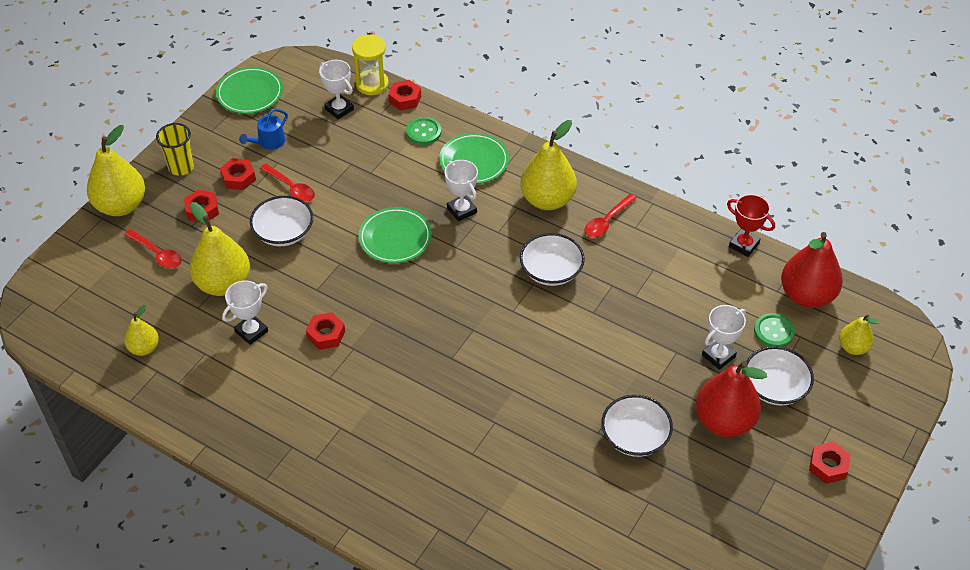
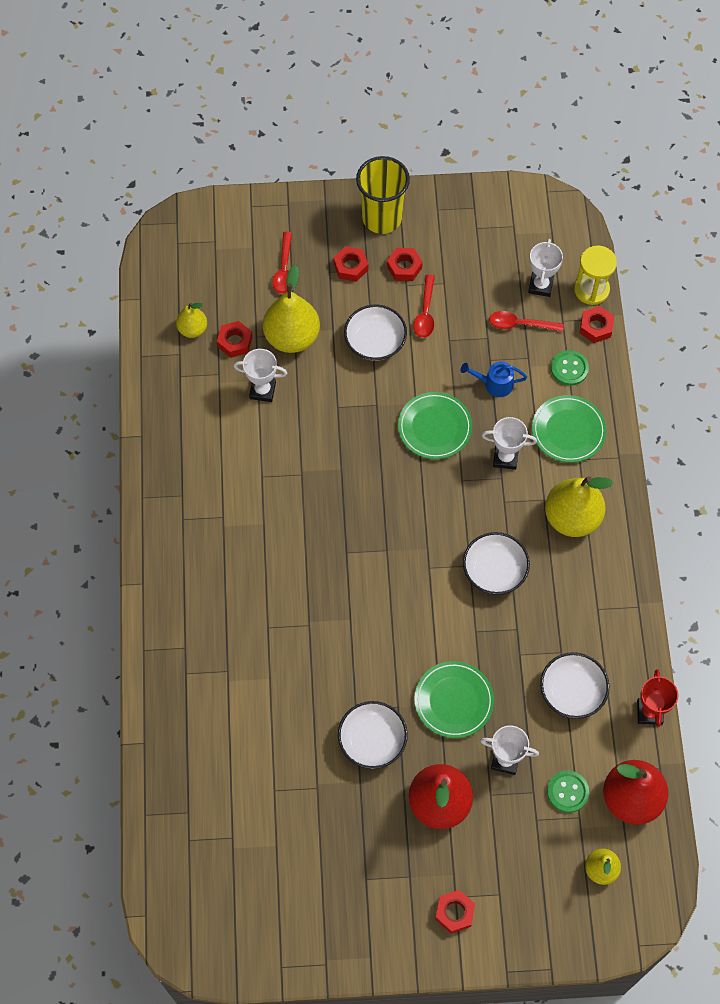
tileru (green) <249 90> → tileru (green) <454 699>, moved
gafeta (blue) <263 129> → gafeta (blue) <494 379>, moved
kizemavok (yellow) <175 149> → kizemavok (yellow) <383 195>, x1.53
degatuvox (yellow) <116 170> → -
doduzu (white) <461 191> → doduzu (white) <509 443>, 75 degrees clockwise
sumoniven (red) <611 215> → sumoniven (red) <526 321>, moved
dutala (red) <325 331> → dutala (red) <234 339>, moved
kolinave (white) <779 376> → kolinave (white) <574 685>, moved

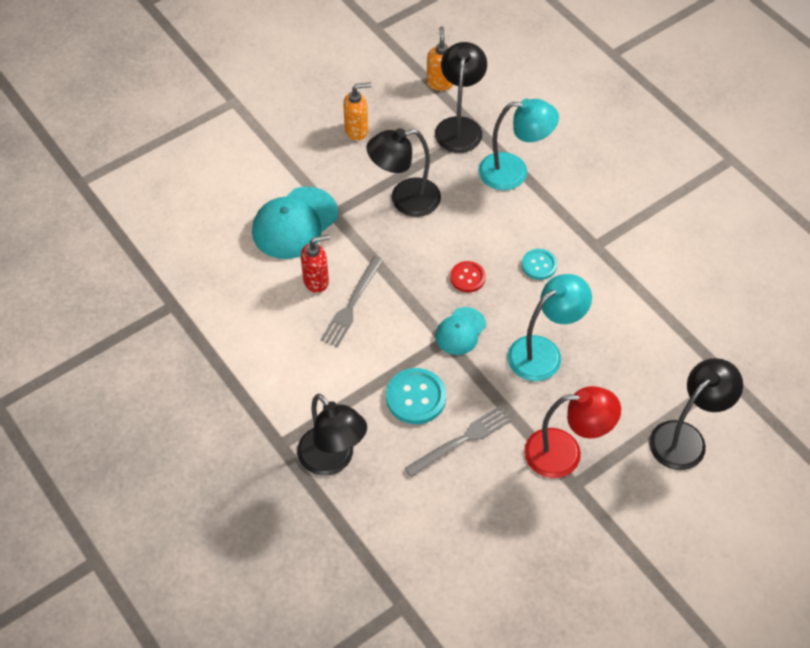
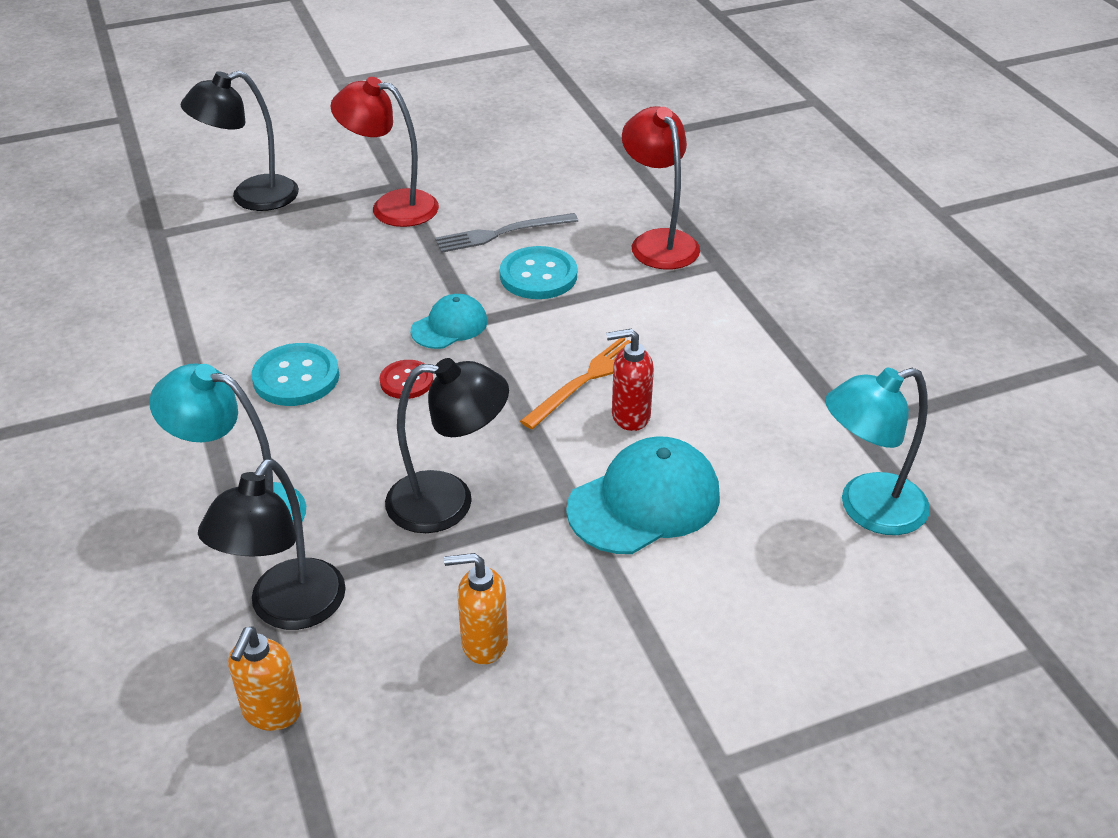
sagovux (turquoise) <539 264> → sagovux (turquoise) <295 374>, x1.61
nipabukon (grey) <352 301> → nipabukon (orange) <575 383>
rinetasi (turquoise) <550 327> → rinetasi (turquoise) <877 451>, moved
rinetasi (black) <332 435> → rinetasi (red) <661 187>

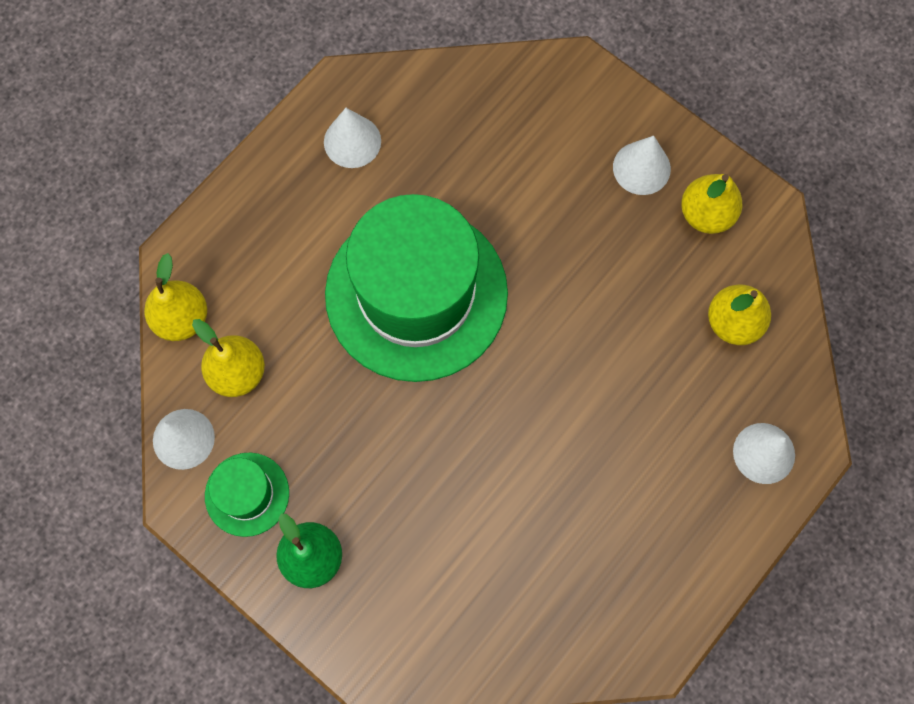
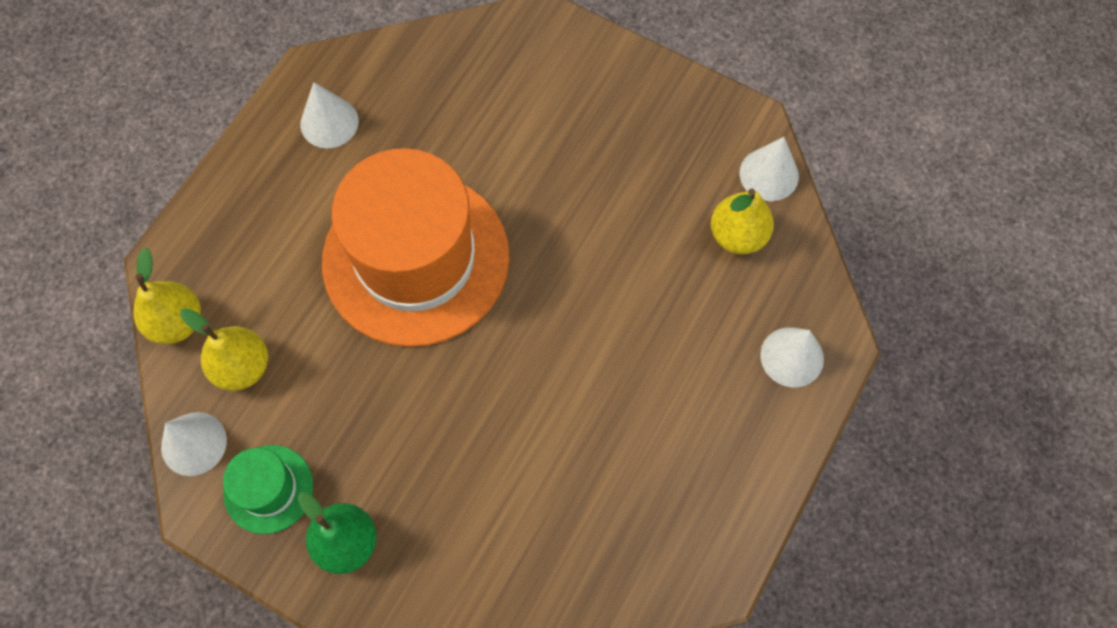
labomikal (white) <642 165> → labomikal (white) <769 169>, moved
degatuvox (yellow) <711 204> → -
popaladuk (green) <416 288> → popaladuk (orange) <415 247>

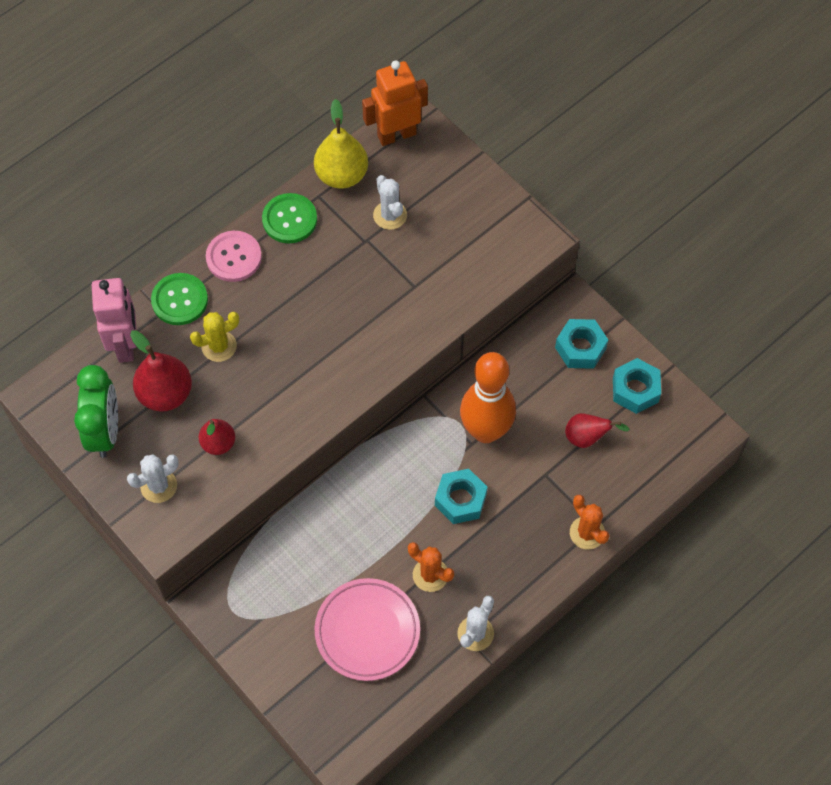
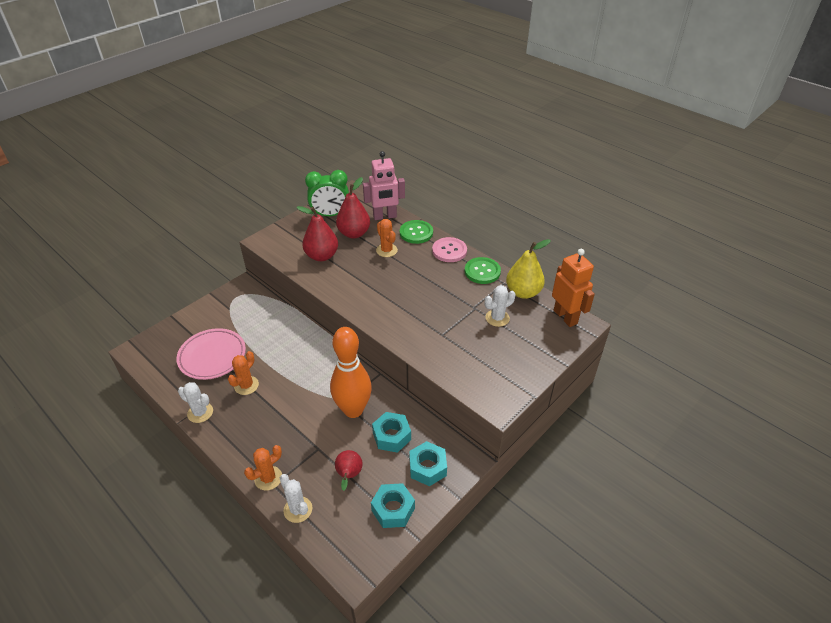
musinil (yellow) <214 337> → musinil (orange) <387 238>
degatuvox (red) <217 437> → degatuvox (red) <317 233>, x1.61
musinil (white) <153 478> → musinil (white) <296 498>, moved
dutala (turquoise) <461 496> → dutala (turquoise) <391 432>, moved

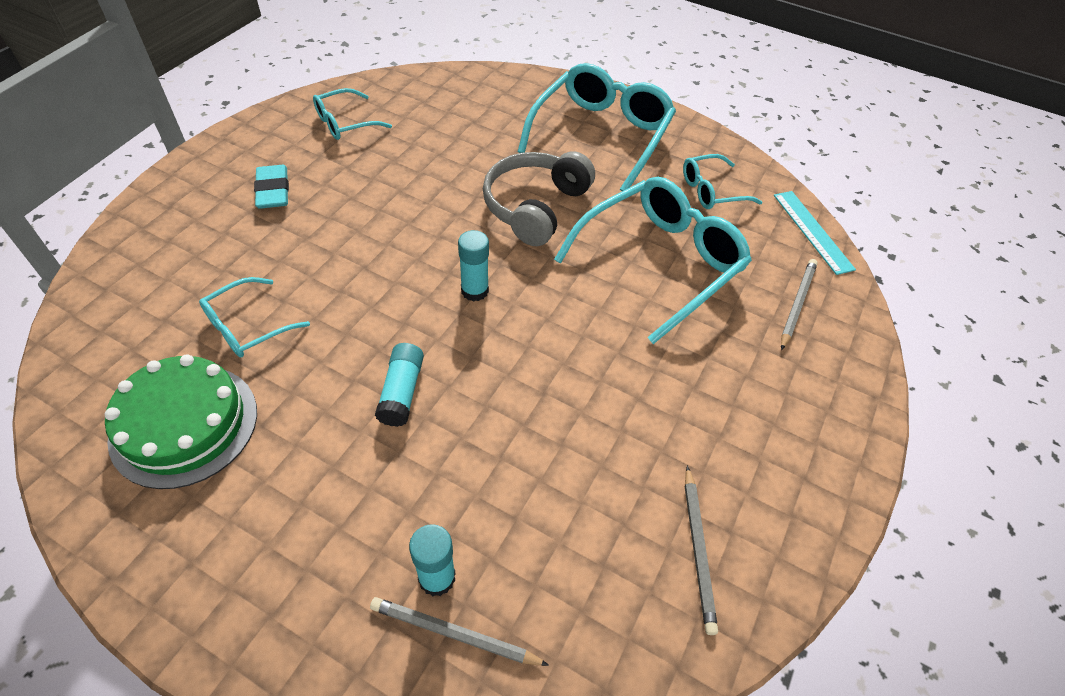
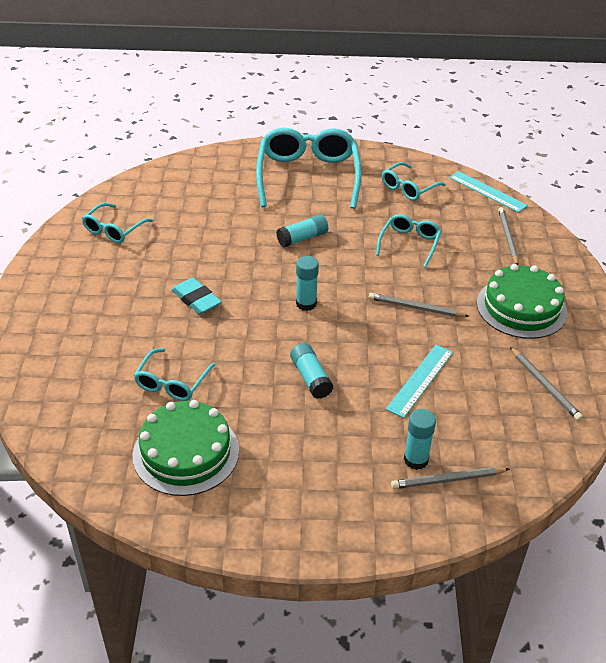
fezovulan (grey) <539 198> → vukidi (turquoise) <302 231>
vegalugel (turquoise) <271 187> → vegalugel (turquoise) <196 295>, moved
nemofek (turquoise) <653 260> → nemofek (turquoise) <408 241>, x0.51
- → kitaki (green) <522 301>
- → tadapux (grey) <419 305>
- → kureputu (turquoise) <419 381>

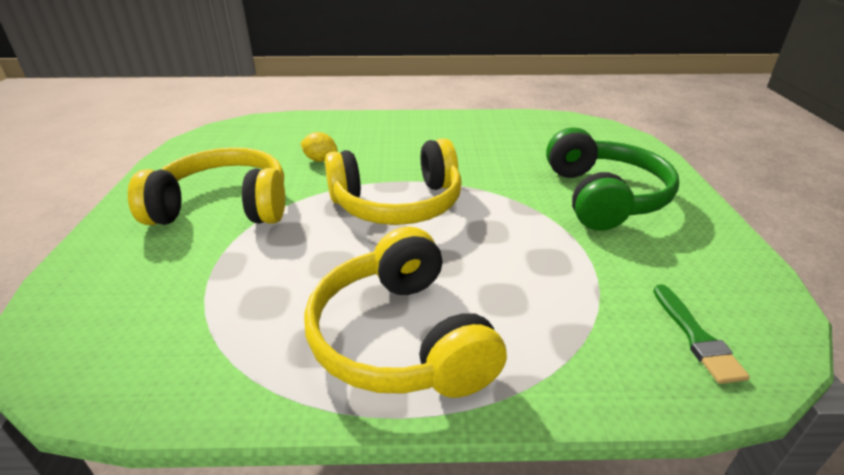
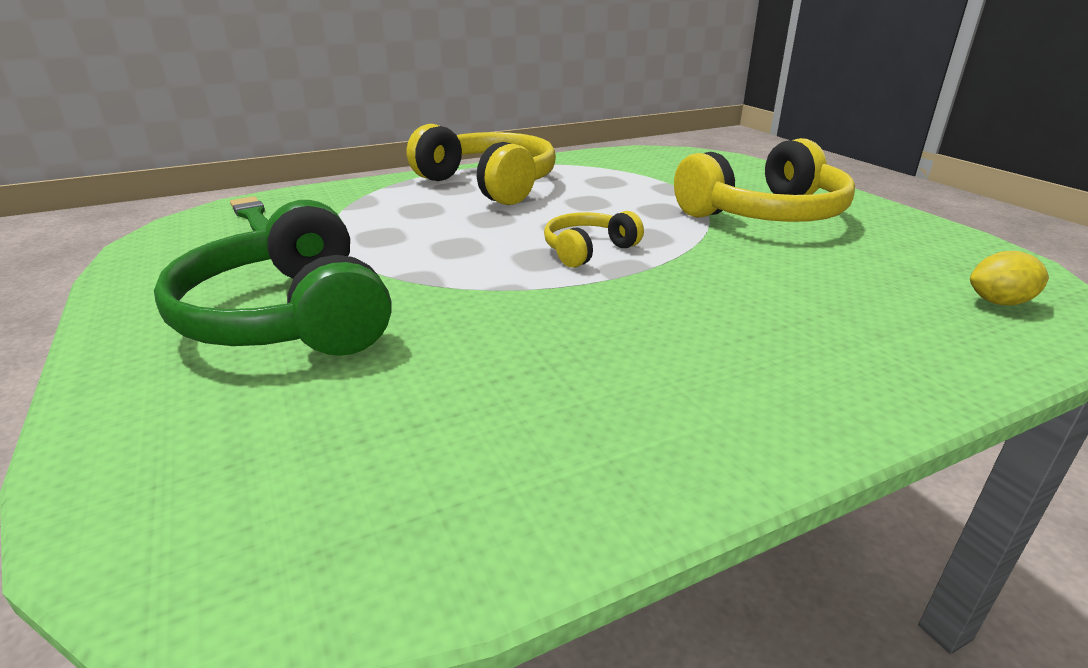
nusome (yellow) <319 147> → nusome (yellow) <1009 278>, moved
fezovulan (yellow) <393 181> → fezovulan (yellow) <594 239>, x0.52

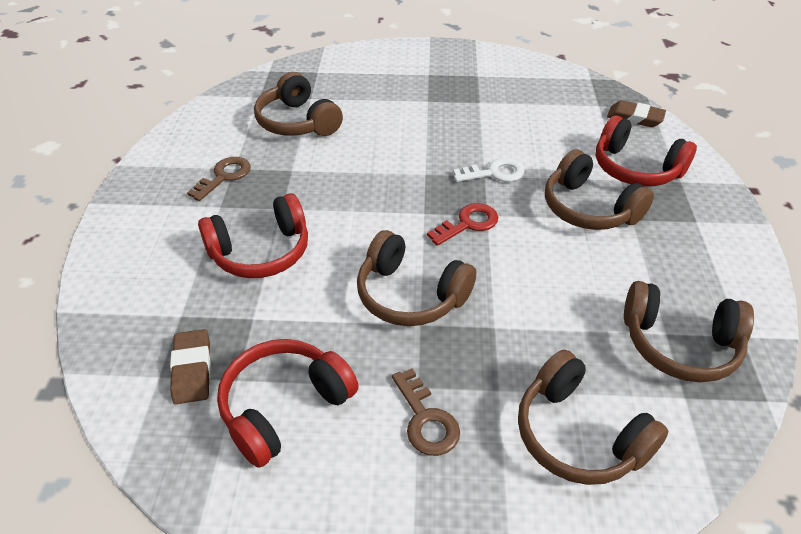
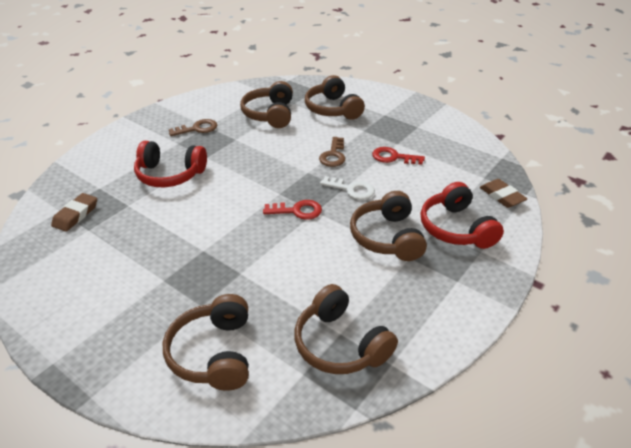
fezovulan (brown) <416 278> → fezovulan (brown) <335 97>, moved
fezovulan (red) <288 403> → -
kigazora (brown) <426 412> → kigazora (brown) <332 152>, moved
- → kigazora (red) <398 156>

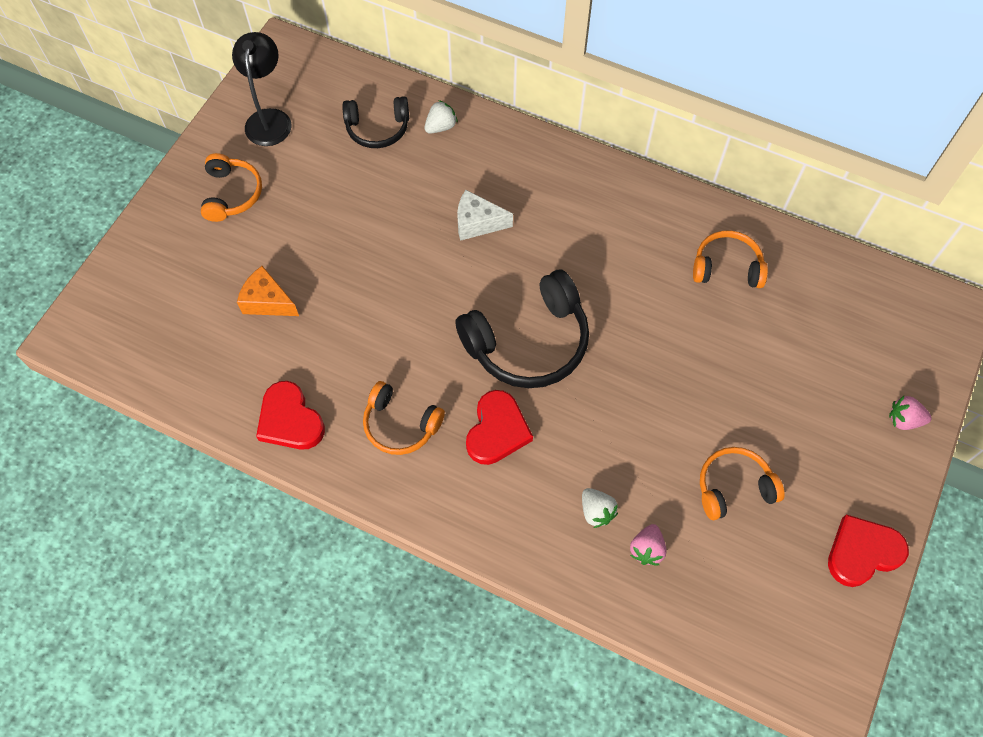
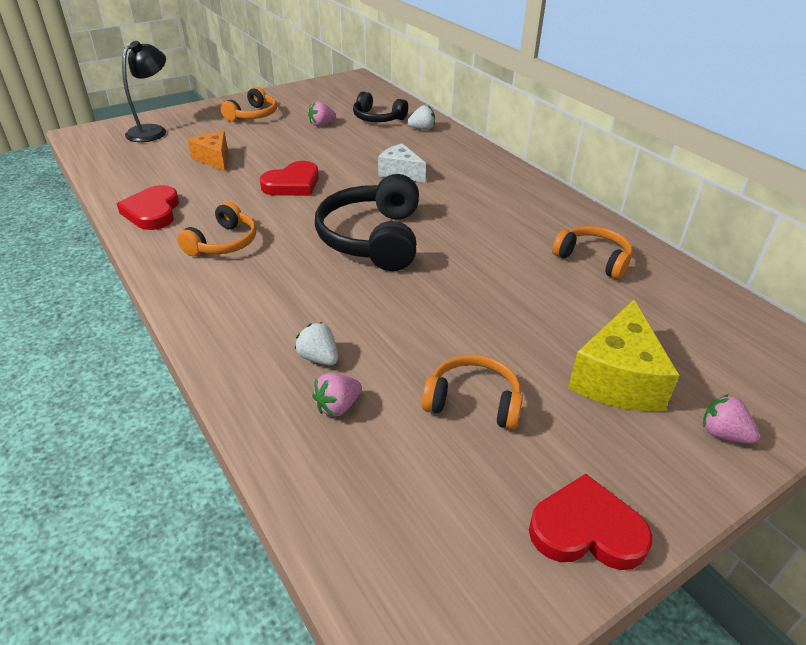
rinetasi (black) <261 89> → rinetasi (black) <144 91>, moved
fezovulan (black) <522 329> → fezovulan (black) <367 222>, 90 degrees clockwise
fezovulan (orange) <404 418> → fezovulan (orange) <216 229>, 120 degrees counterclockwise
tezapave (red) <499 427> → tezapave (red) <289 178>, moved
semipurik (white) <600 508> → semipurik (white) <316 343>, 135 degrees clockwise
- → semipurik (pink) <322 113>
- → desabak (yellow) <624 356>

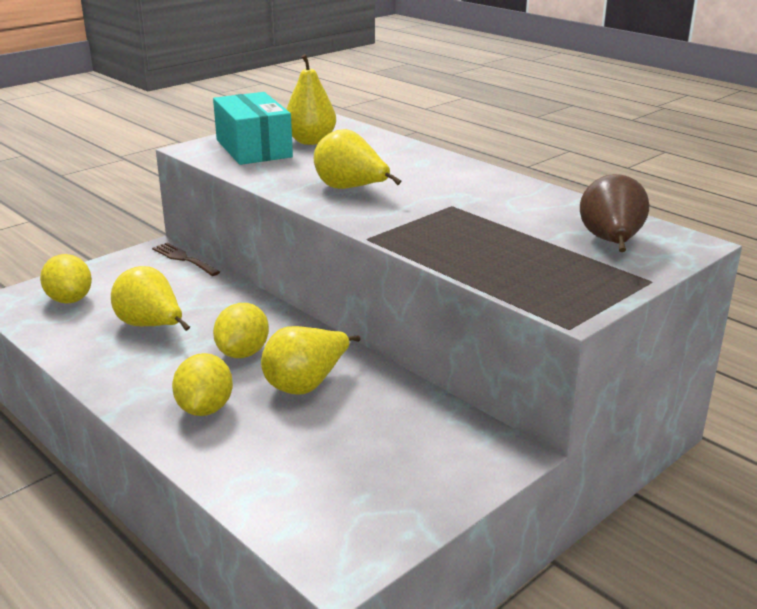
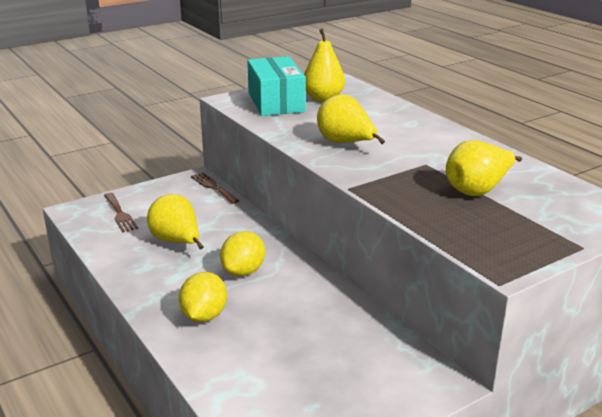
degatuvox (brown) <614 213> → -
nusome (yellow) <66 279> → nipabukon (brown) <121 212>
degatuvox (yellow) <310 360> → degatuvox (yellow) <484 168>, moved

